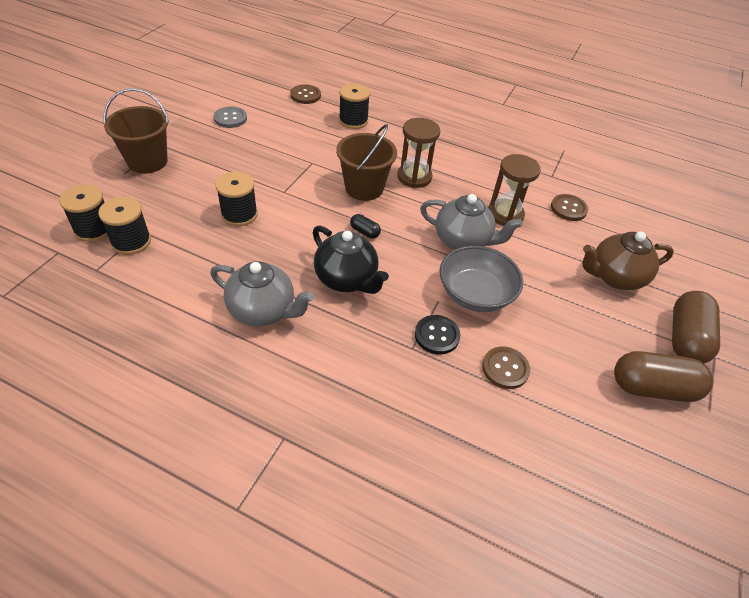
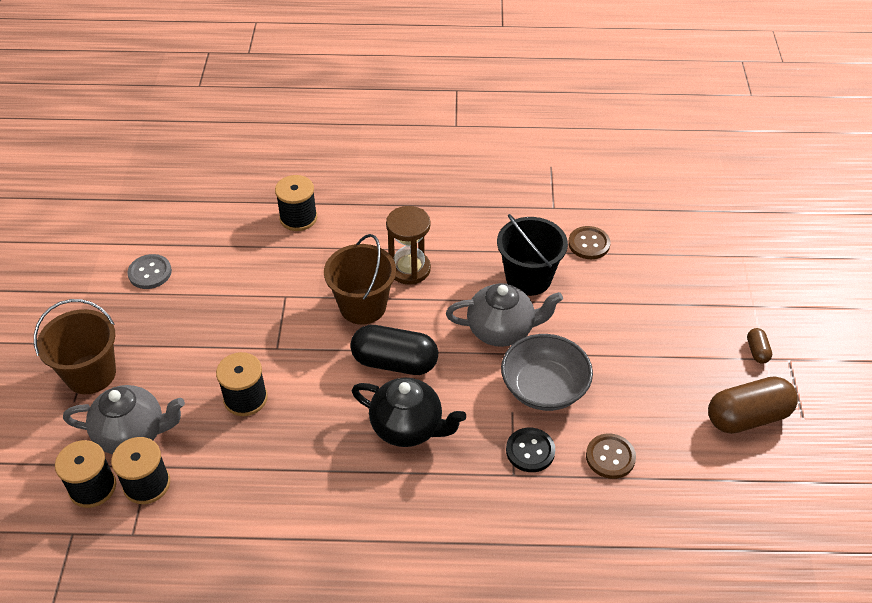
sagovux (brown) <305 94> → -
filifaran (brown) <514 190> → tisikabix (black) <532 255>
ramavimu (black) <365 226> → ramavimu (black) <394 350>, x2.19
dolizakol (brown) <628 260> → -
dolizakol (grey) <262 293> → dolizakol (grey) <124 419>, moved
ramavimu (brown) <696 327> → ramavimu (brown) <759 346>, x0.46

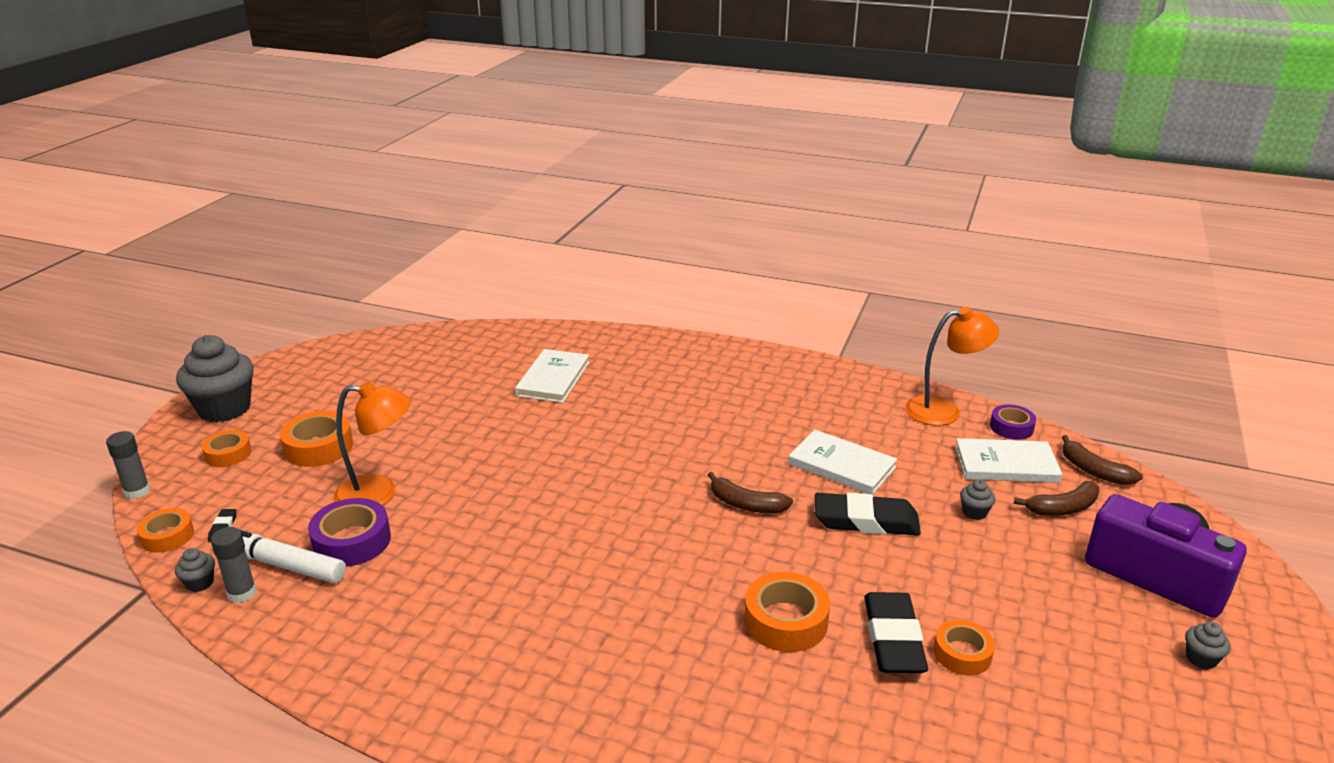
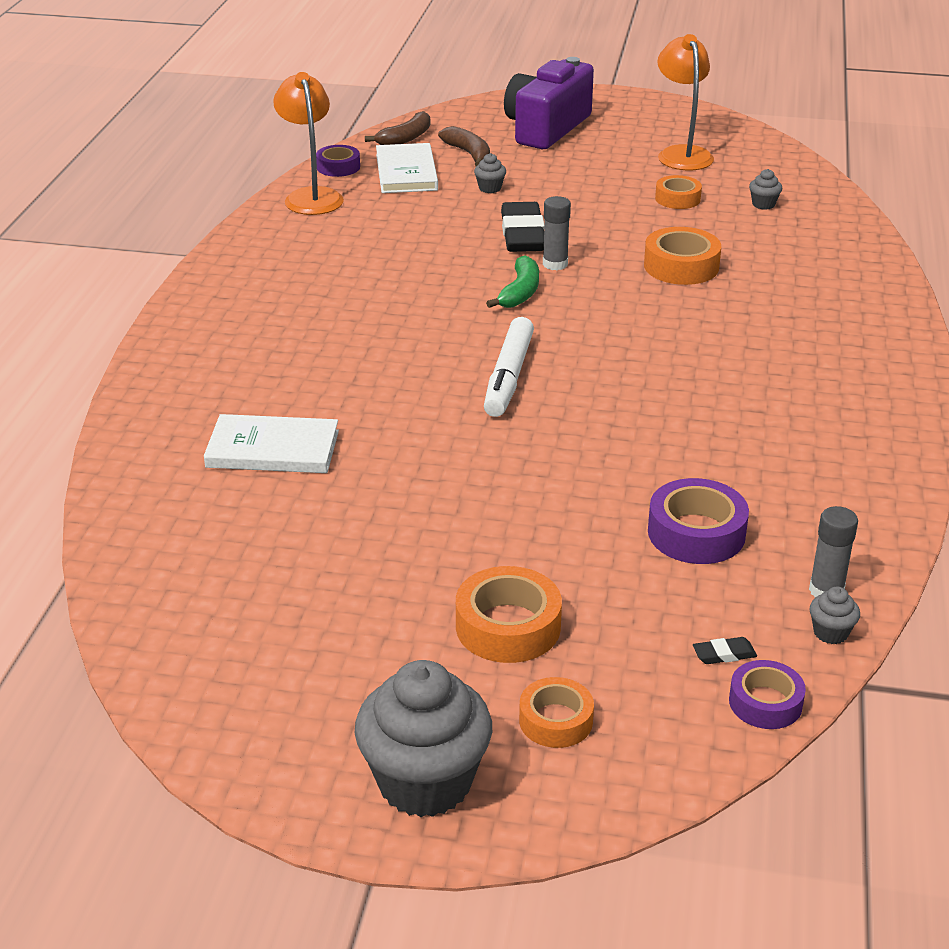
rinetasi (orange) <372 443> → rinetasi (orange) <685 102>, moved
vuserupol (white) <842 462> → -
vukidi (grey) <128 465> → vukidi (grey) <557 233>, moved
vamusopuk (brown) <750 492> → vamusopuk (green) <512 281>
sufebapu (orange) <165 530> → sufebapu (purple) <767 694>
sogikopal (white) <285 554> → sogikopal (white) <509 367>, moved
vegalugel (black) <896 632> → -
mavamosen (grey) <1207 645> → mavamosen (grey) <765 189>, moved

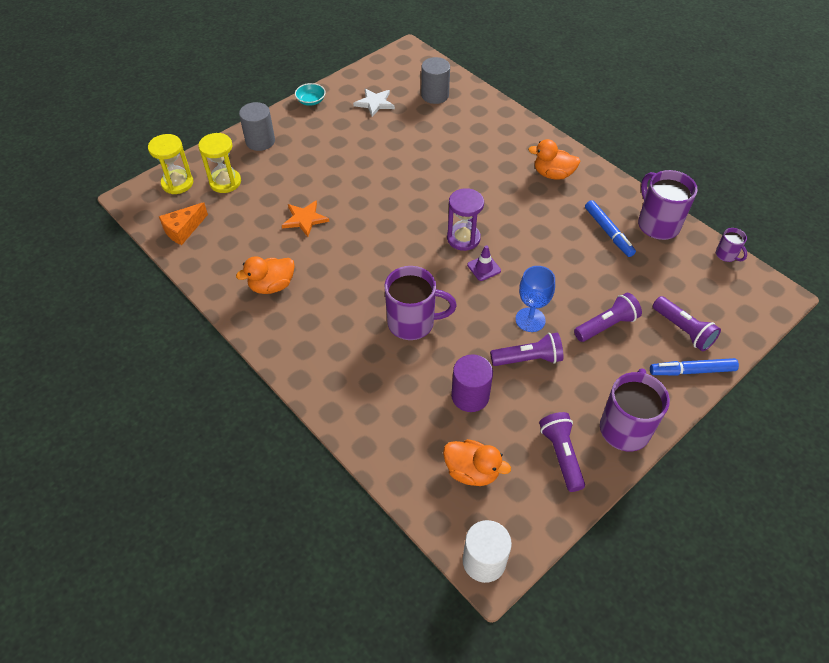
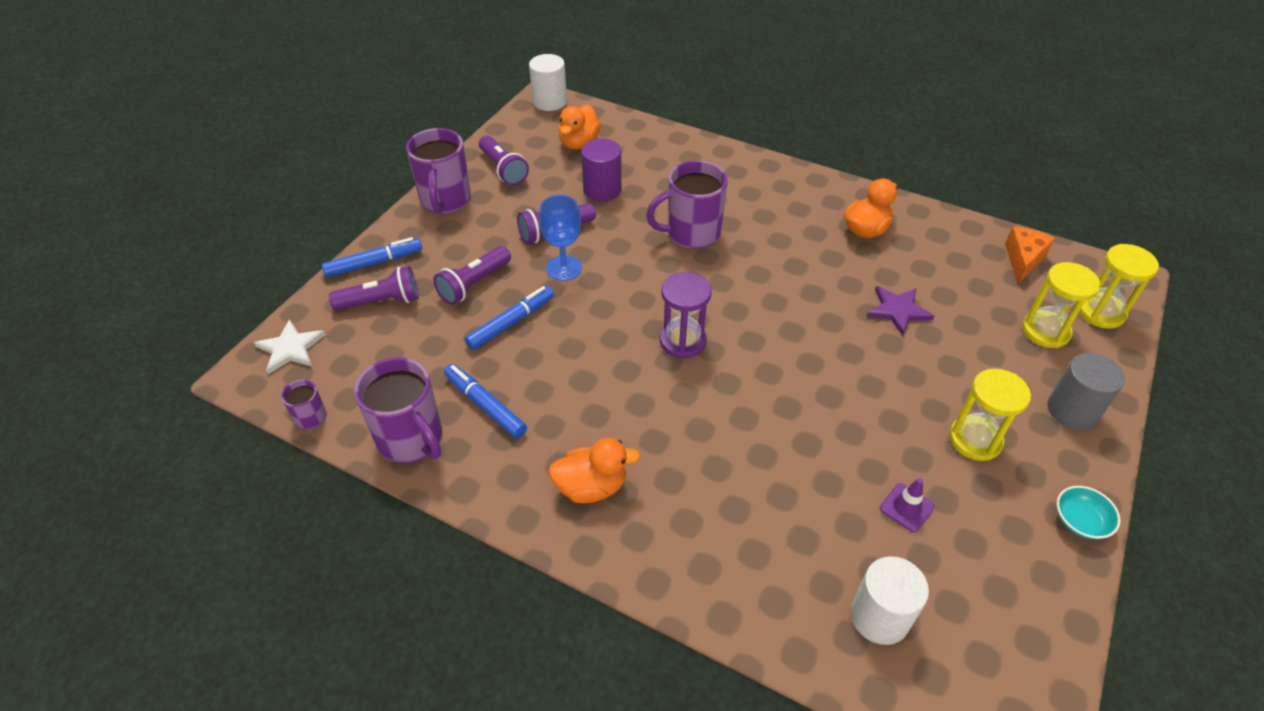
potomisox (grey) <435 80> → potomisox (white) <889 600>
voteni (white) <374 102> → voteni (white) <289 346>, moved
voteni (orange) <305 218> → voteni (purple) <900 311>
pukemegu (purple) <484 263> → pukemegu (purple) <907 505>, moved
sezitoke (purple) <687 323> → sezitoke (purple) <374 288>, 135 degrees clockwise
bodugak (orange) <477 462> → bodugak (orange) <579 127>, 75 degrees counterclockwise
- → sogikopal (blue) <509 318>
- → filifaran (yellow) <990 415>

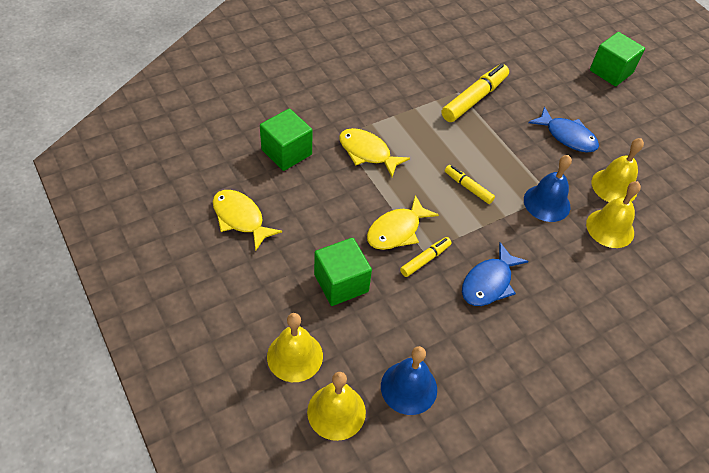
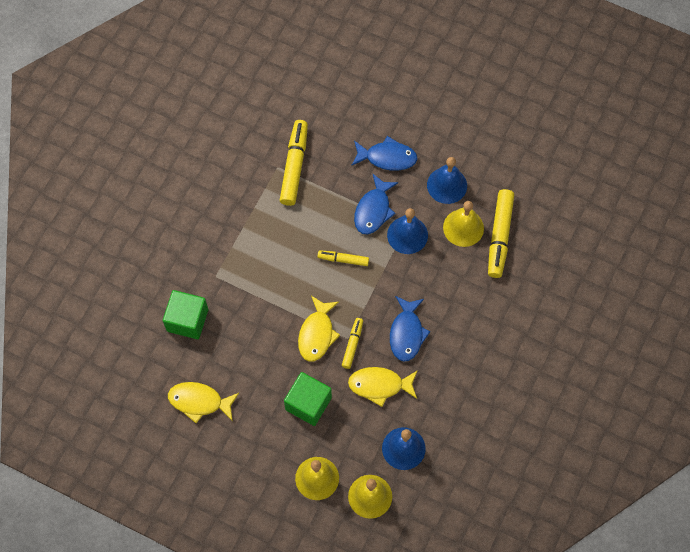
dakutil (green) <617 59> → -
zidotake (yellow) <374 152> → zidotake (yellow) <383 387>, moved
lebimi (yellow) <618 170> → lebimi (blue) <447 180>
- → zidotake (blue) <376 204>
- → sogikopal (yellow) <501 233>

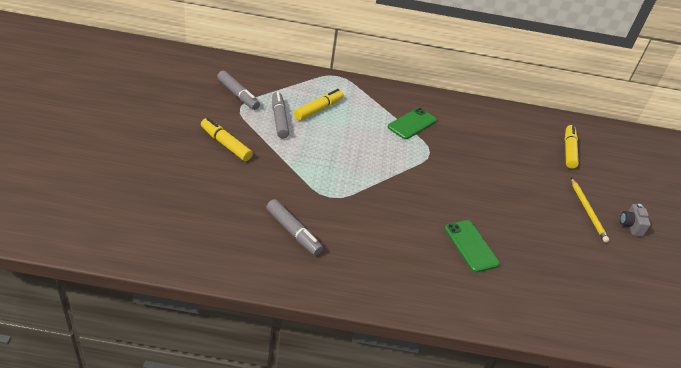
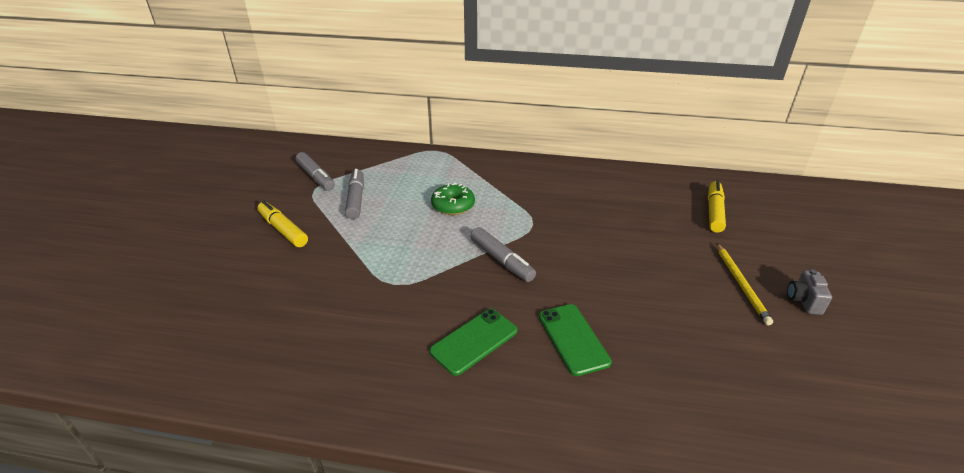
sogikopal (yellow) <319 104> → -
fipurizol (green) <412 123> → fipurizol (green) <473 342>, moved
sogikopal (grey) <294 227> → sogikopal (grey) <503 254>, moved
- → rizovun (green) <453 199>

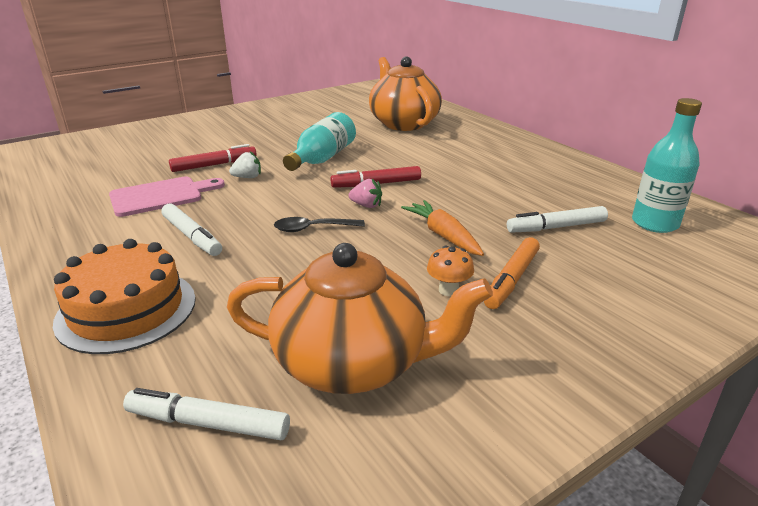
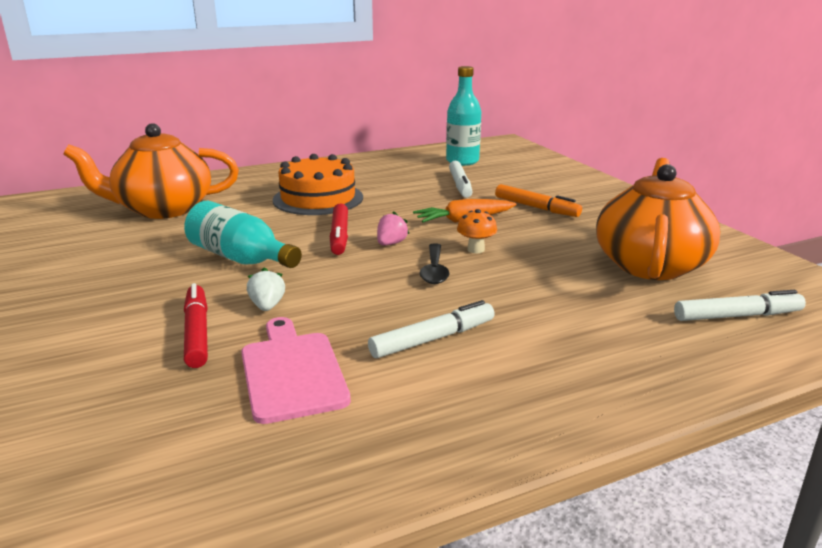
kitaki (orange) <124 296> → kitaki (orange) <318 184>, moved
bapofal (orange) <450 271> → bapofal (orange) <477 231>, moved
sogikopal (white) <206 414> → sogikopal (white) <740 305>, 120 degrees counterclockwise

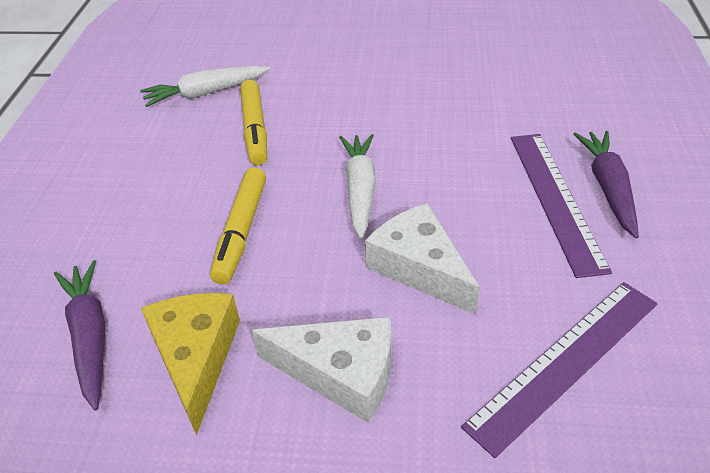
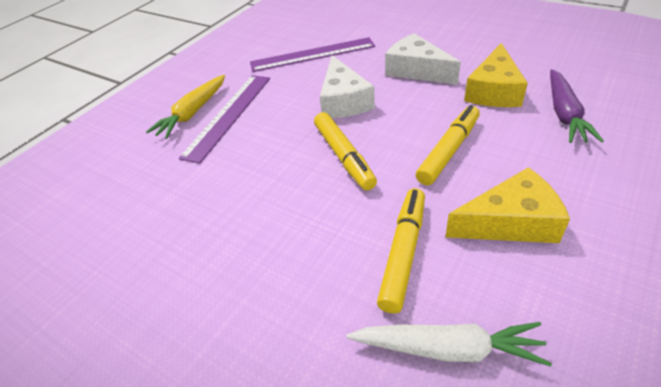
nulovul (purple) <606 185> → nulovul (yellow) <185 107>
nulovul (white) <357 187> → sogikopal (yellow) <345 151>
- → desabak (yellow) <507 205>

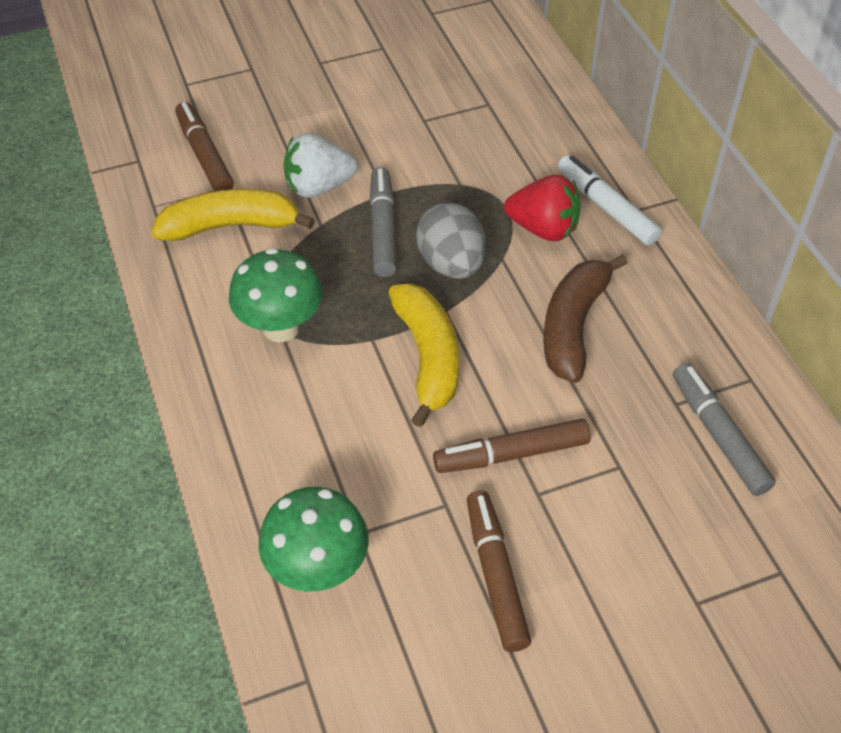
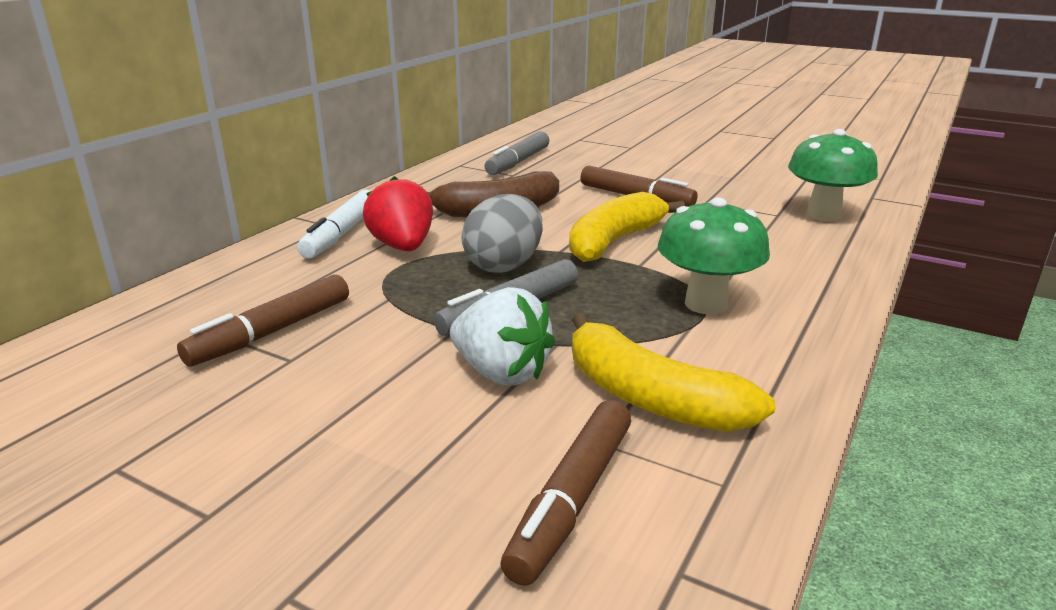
sogikopal (brown) <499 571> → sogikopal (brown) <263 321>, moved

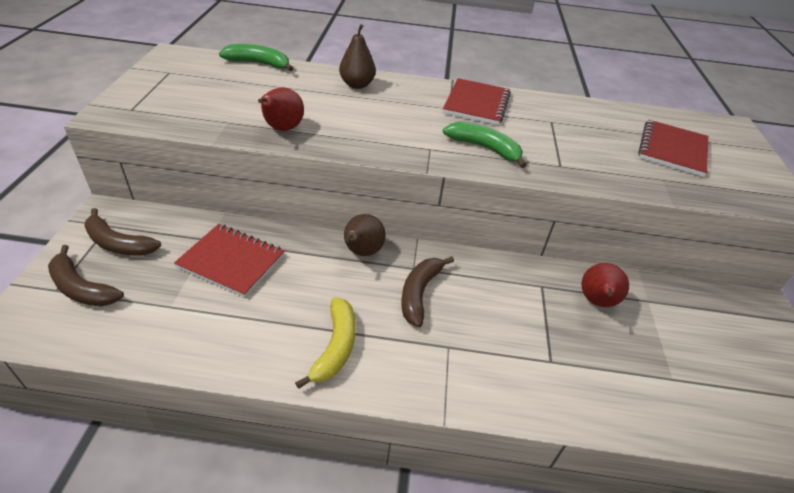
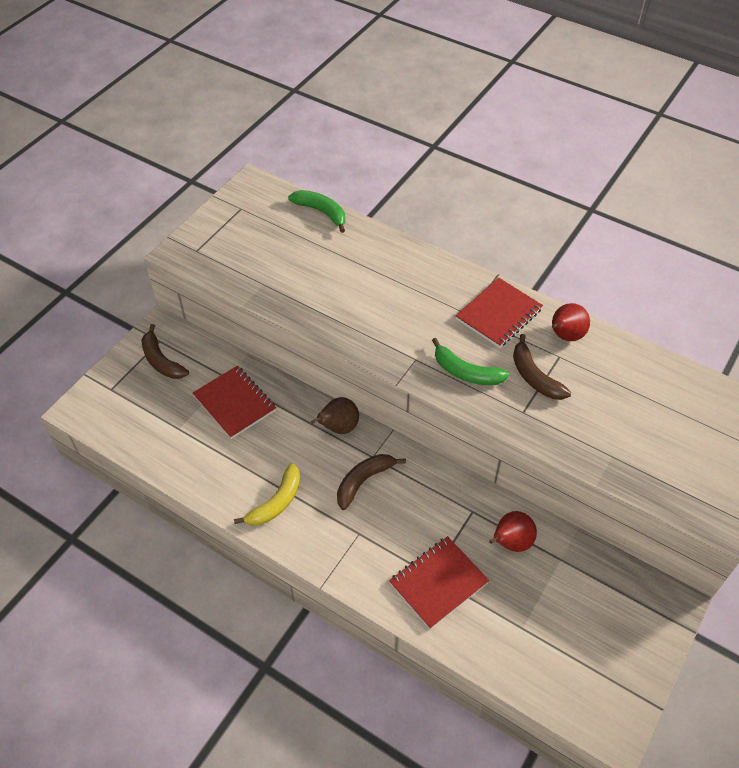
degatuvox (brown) <357 56> → -
degatuvox (red) <281 109> → degatuvox (red) <571 322>, moved
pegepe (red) <673 148> → pegepe (red) <439 582>, moved
vamusopuk (green) <485 144> → vamusopuk (green) <471 361>, 150 degrees clockwise
vamusopuk (brown) <86 276> → vamusopuk (brown) <542 367>, moved

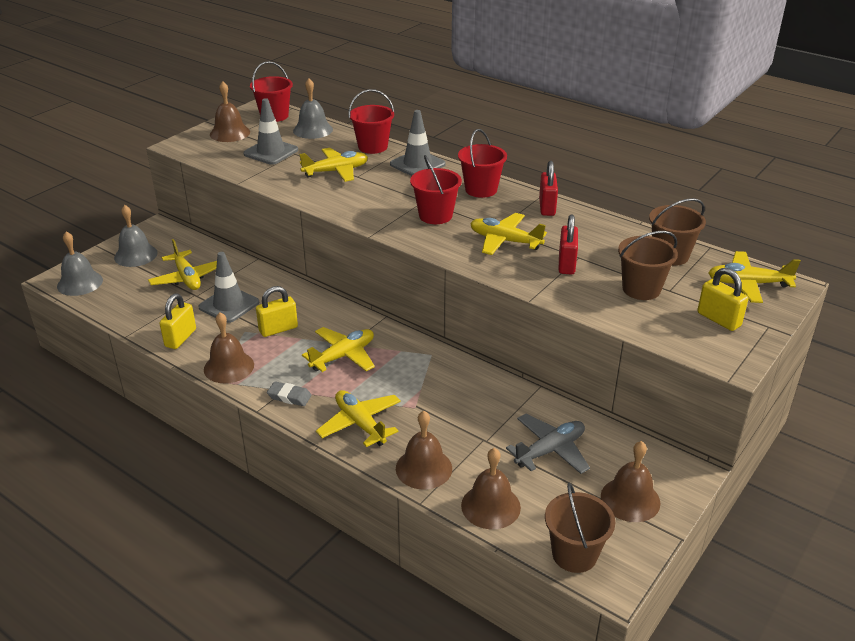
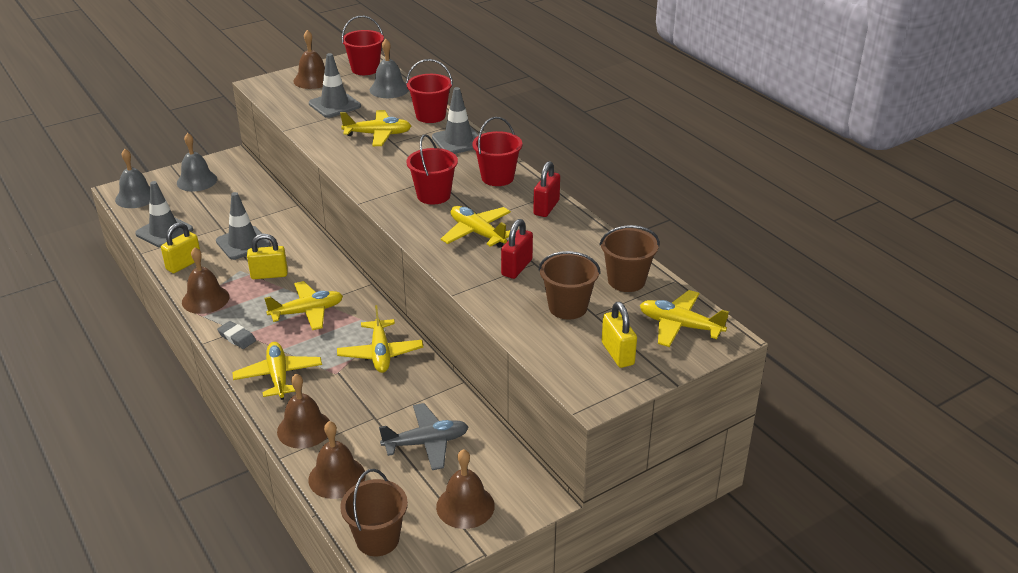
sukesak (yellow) <182 264> → sukesak (yellow) <380 339>, moved
- → pukemegu (grey) <164 214>

